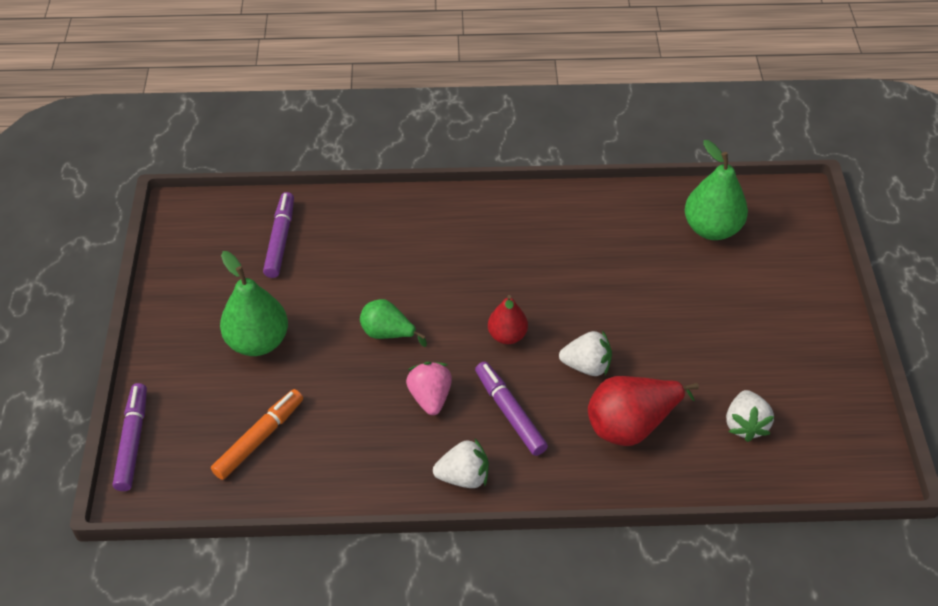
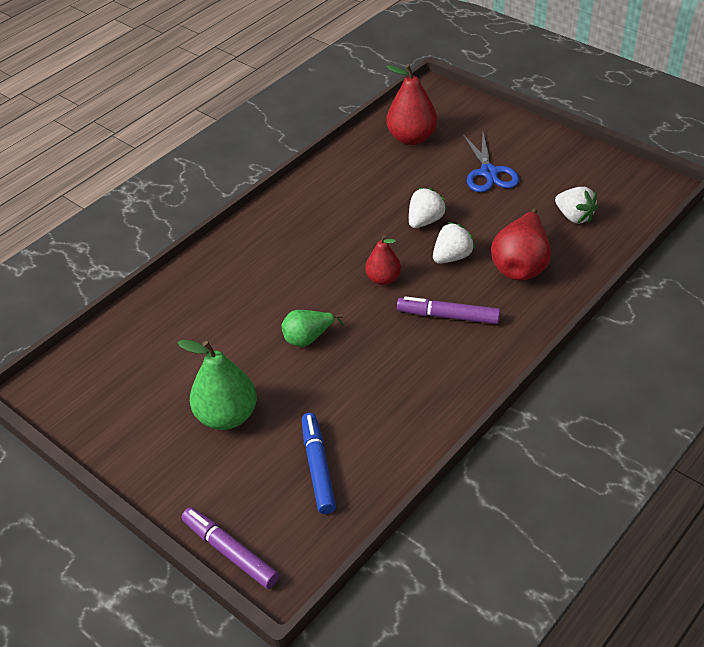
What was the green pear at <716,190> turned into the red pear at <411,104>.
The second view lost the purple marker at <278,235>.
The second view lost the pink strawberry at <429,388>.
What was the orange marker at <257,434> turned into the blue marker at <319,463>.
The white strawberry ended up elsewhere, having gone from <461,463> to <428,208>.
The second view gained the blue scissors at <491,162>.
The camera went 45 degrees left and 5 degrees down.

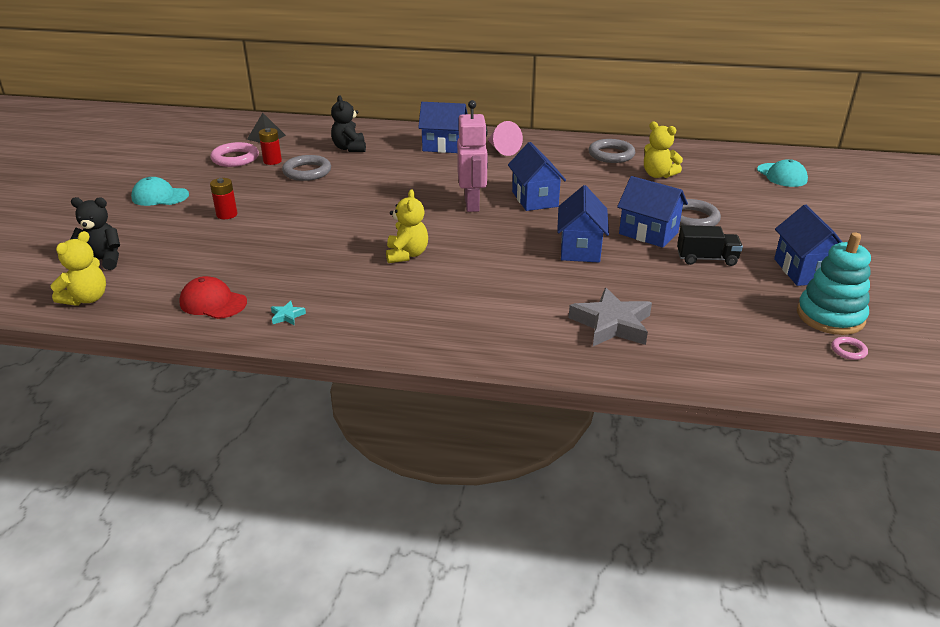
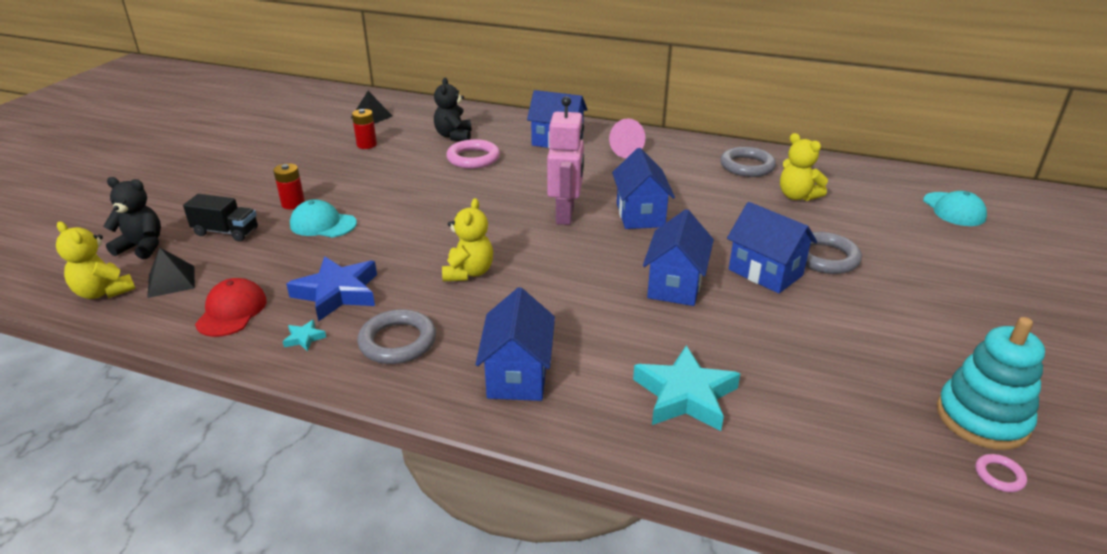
The pink ring ended up elsewhere, having gone from <234,154> to <473,154>.
The grey ring ended up elsewhere, having gone from <306,168> to <396,336>.
The turquoise cap ended up elsewhere, having gone from <160,191> to <323,218>.
The blue house ended up elsewhere, having gone from <808,245> to <515,344>.
The black truck ended up elsewhere, having gone from <710,245> to <220,218>.
The yellow teddy bear at <78,268> ended up facing another way, 90 degrees clockwise from before.
The red cap at <213,297> ended up facing another way, 60 degrees clockwise from before.
What was the grey star at <610,317> turned into the turquoise star at <686,388>.
The second view gained the black pyramid at <171,273>.
The second view gained the blue star at <331,289>.
The camera went 10 degrees right and 0 degrees up.

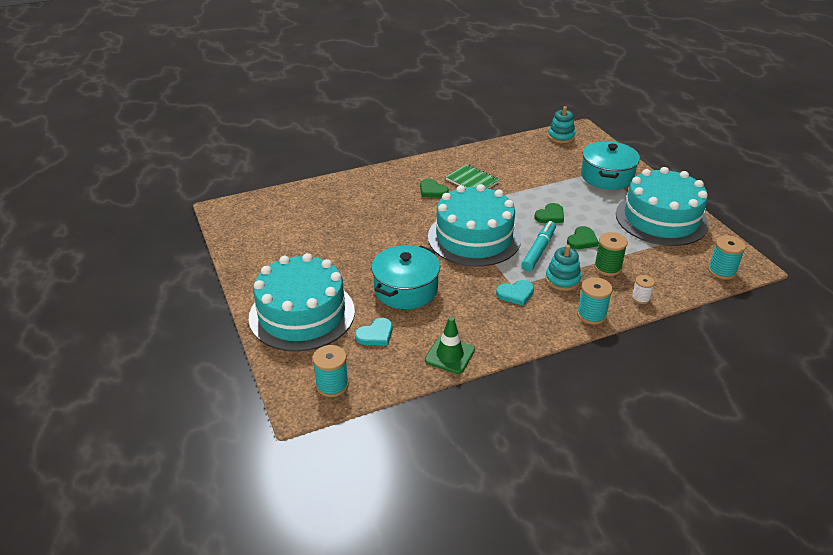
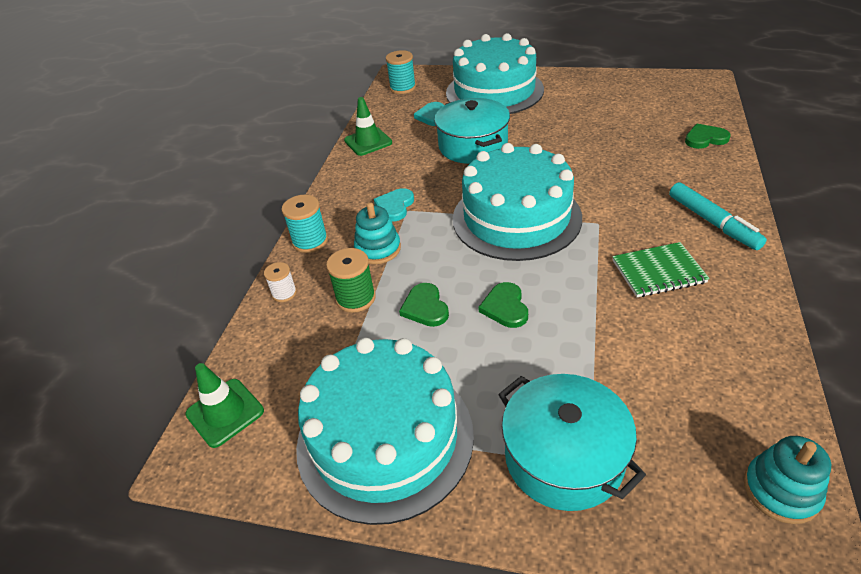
The green heart ended up elsewhere, having gone from <434,188> to <708,136>.
The turquoise marker ended up elsewhere, having gone from <539,246> to <718,216>.
Where the turquoise spool stood at <727,258>, the green traffic cone came to stand at <224,405>.
The camera went 130 degrees right and 5 degrees up.

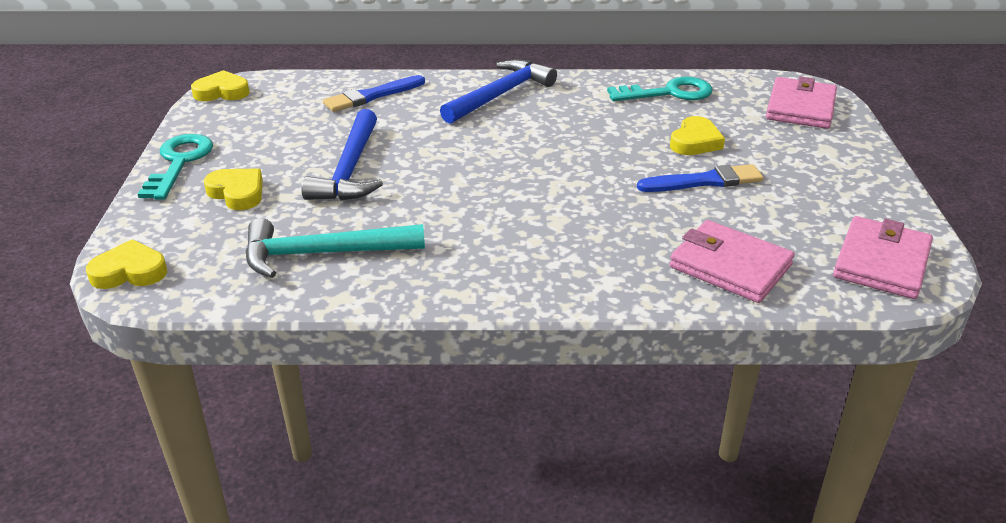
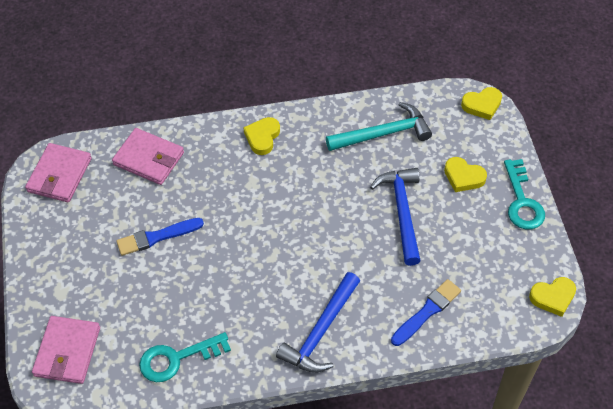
The yellow heart ended up elsewhere, having gone from <697,135> to <261,136>.
The camera went 170 degrees right and 20 degrees up.

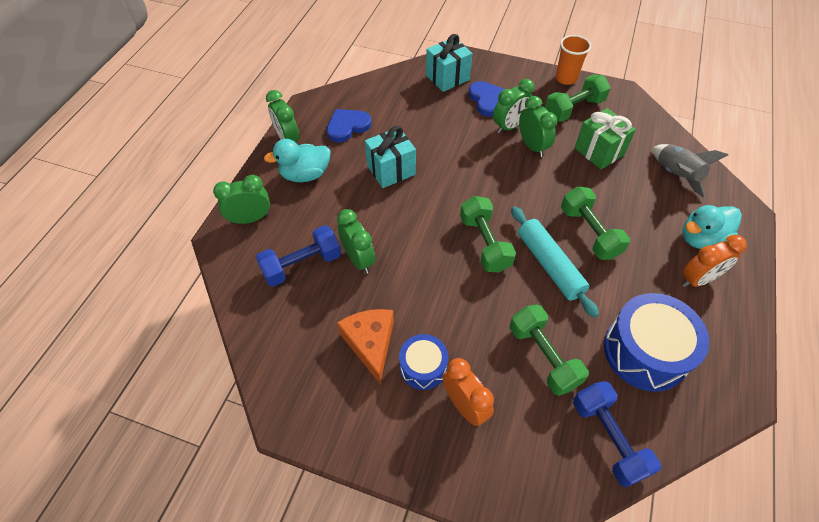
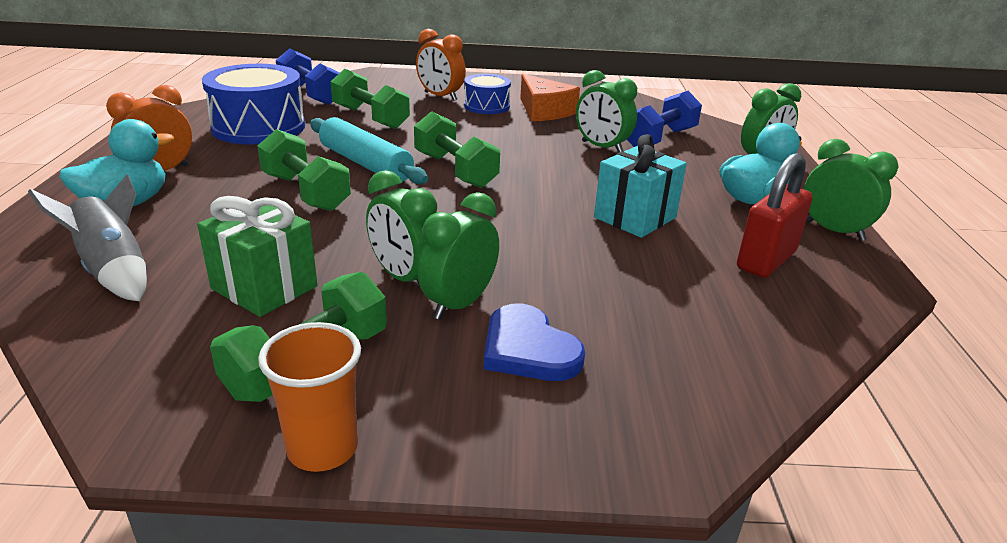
The second view lost the turquoise gift at <449,63>.
Where the blue heart stood at <349,125>, the red padlock came to stand at <775,215>.
The camera went 160 degrees right and 25 degrees down.

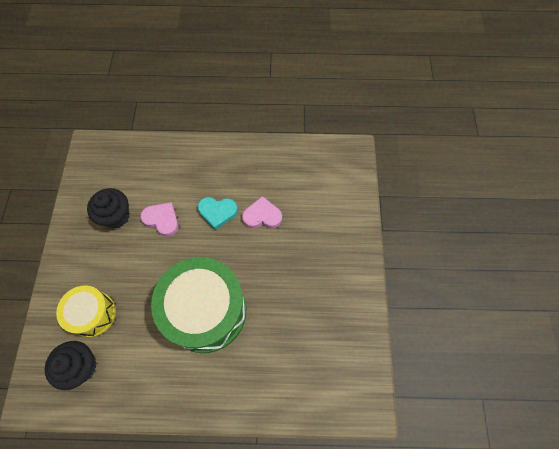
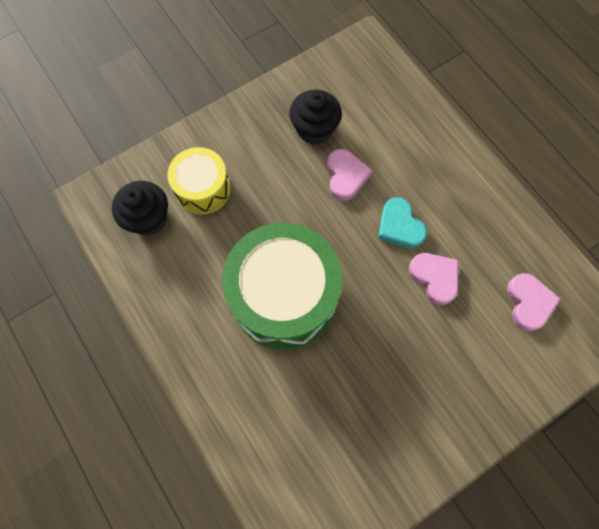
The second view gained the pink heart at <533,302>.
The camera went 55 degrees right and 5 degrees up.

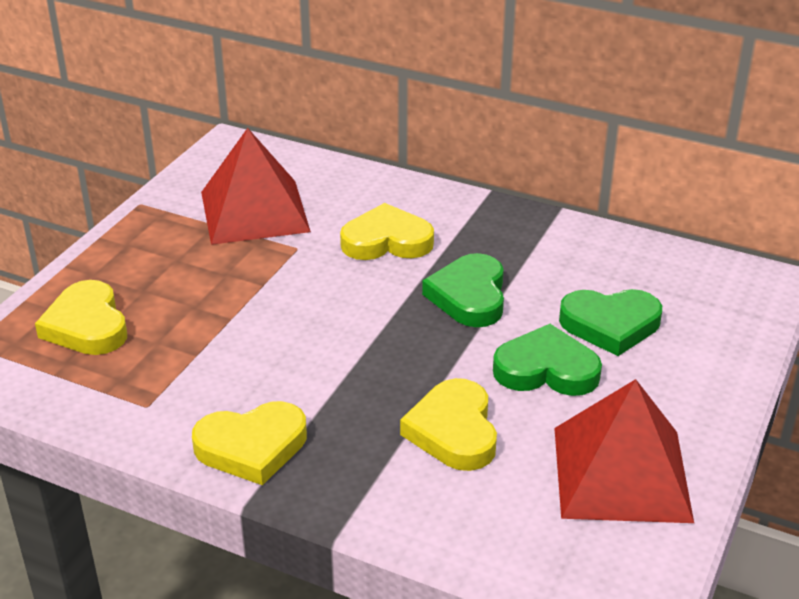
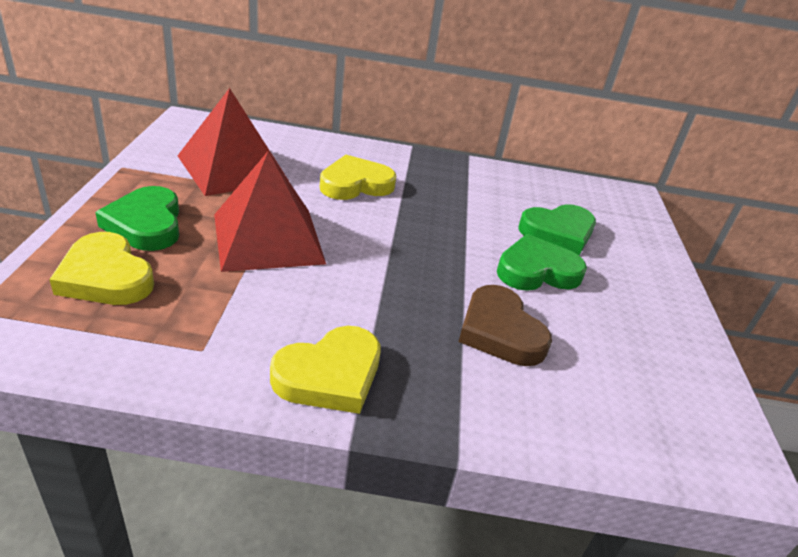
The green heart ended up elsewhere, having gone from <463,290> to <137,218>.
What was the yellow heart at <448,424> turned into the brown heart at <505,325>.
The red pyramid ended up elsewhere, having gone from <624,451> to <270,211>.
The camera went 25 degrees left and 0 degrees up.

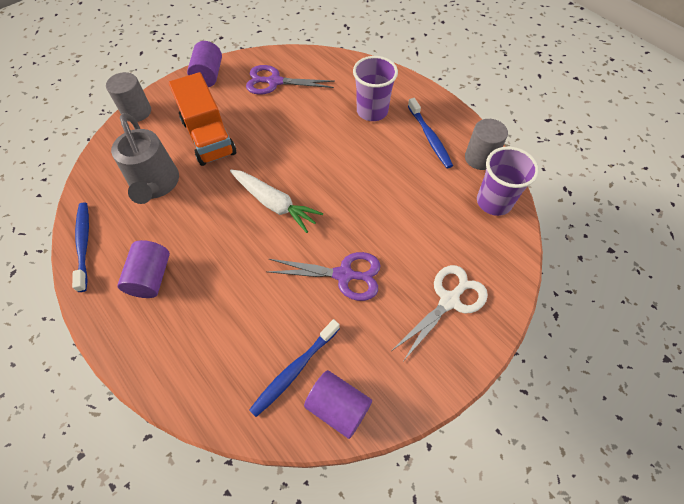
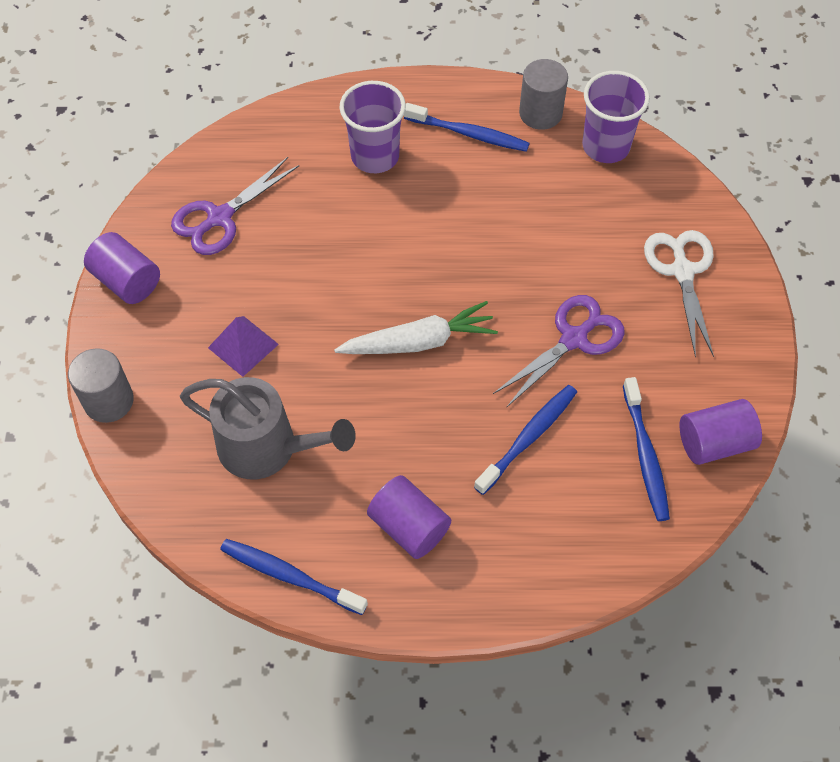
Where the orange truck stood at <202,119>, the purple pyramid came to stand at <243,346>.
The second view gained the blue toothbrush at <525,440>.
The camera went 50 degrees left and 0 degrees up.

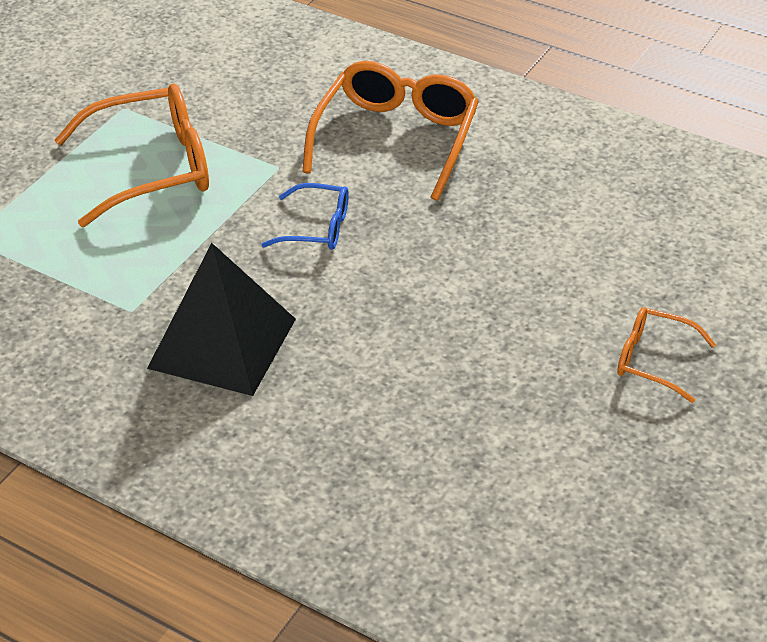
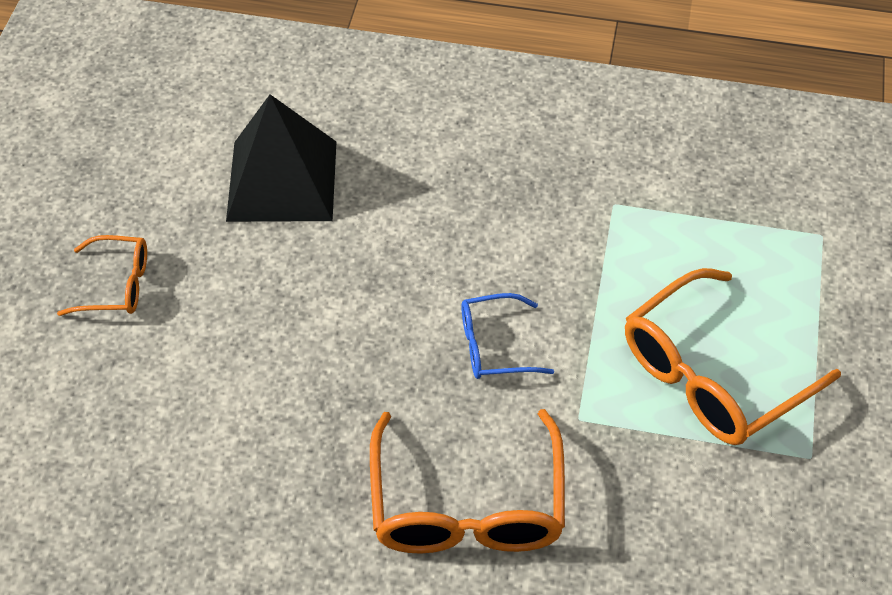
The black pyramid ended up elsewhere, having gone from <221,319> to <281,158>.
The camera went 160 degrees right and 10 degrees up.

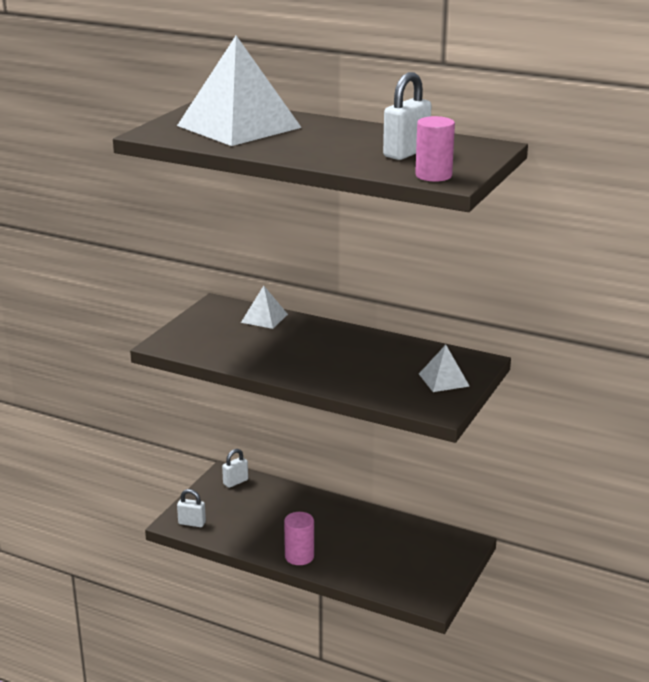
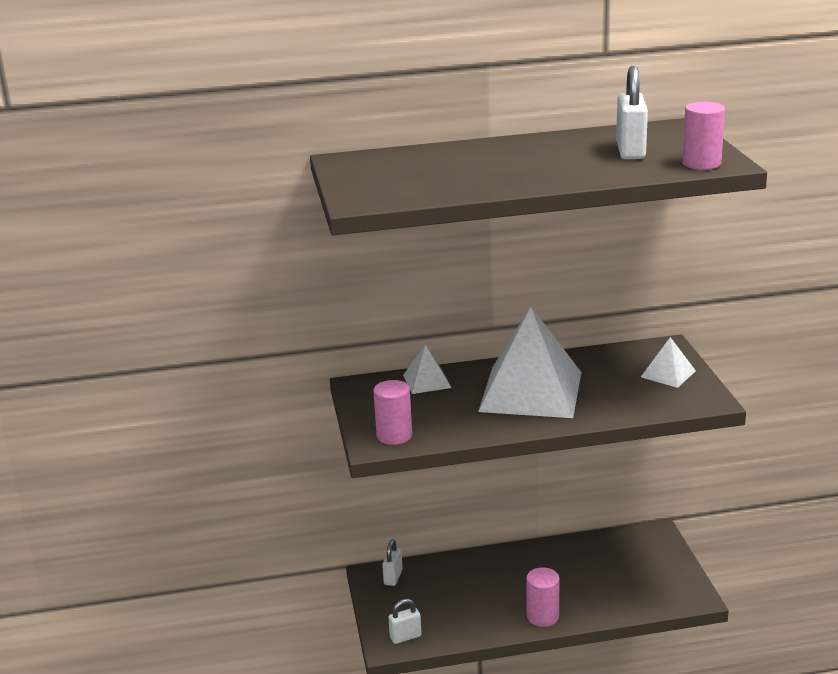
The white pyramid ended up elsewhere, having gone from <239,91> to <529,362>.
The second view gained the pink cylinder at <392,412>.
The camera went 35 degrees left and 0 degrees up.

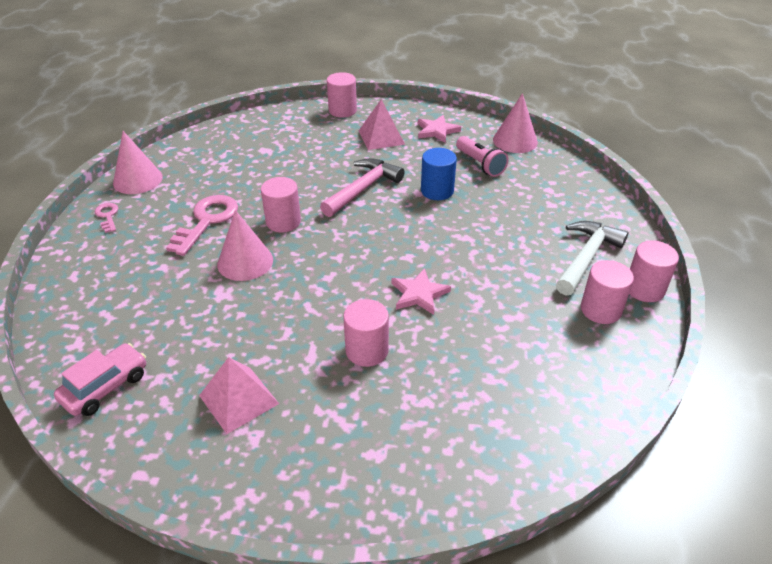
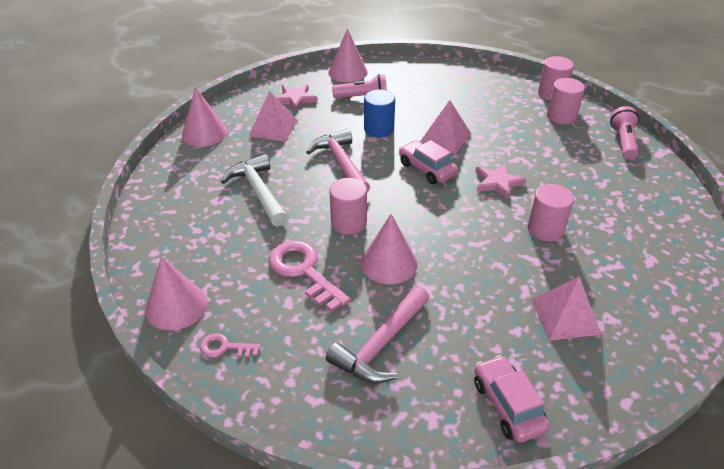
Where the pink cylinder stood at <342,95>, the pink cone came to stand at <205,117>.
The white hammer ended up elsewhere, having gone from <592,258> to <254,190>.
The second view gained the pink pyramid at <445,126>.
The second view gained the pink flashlight at <624,133>.
The second view gained the pink car at <428,162>.
The second view gained the pink hammer at <377,335>.
The camera went 60 degrees left and 0 degrees up.

